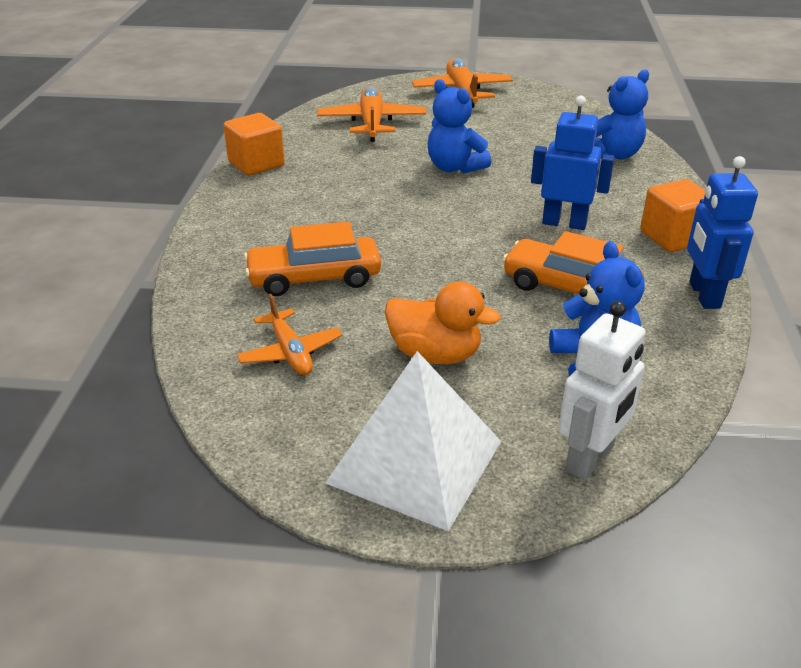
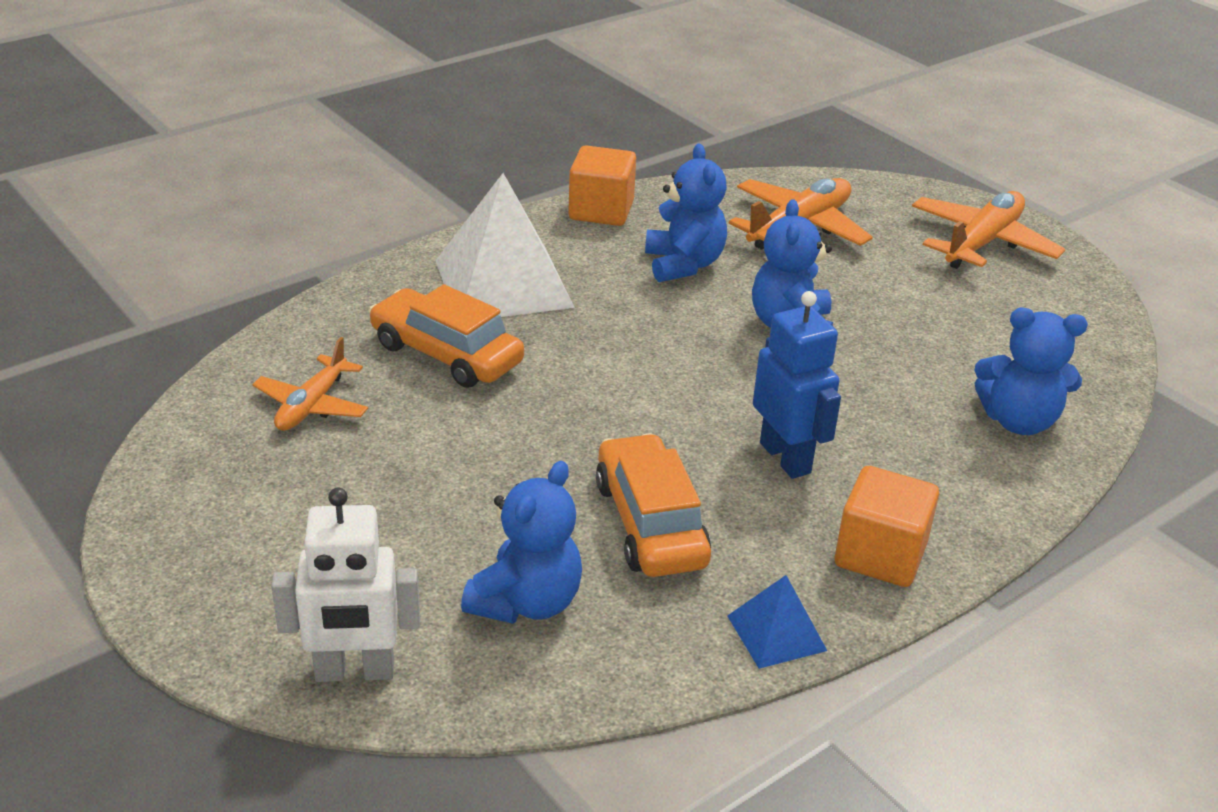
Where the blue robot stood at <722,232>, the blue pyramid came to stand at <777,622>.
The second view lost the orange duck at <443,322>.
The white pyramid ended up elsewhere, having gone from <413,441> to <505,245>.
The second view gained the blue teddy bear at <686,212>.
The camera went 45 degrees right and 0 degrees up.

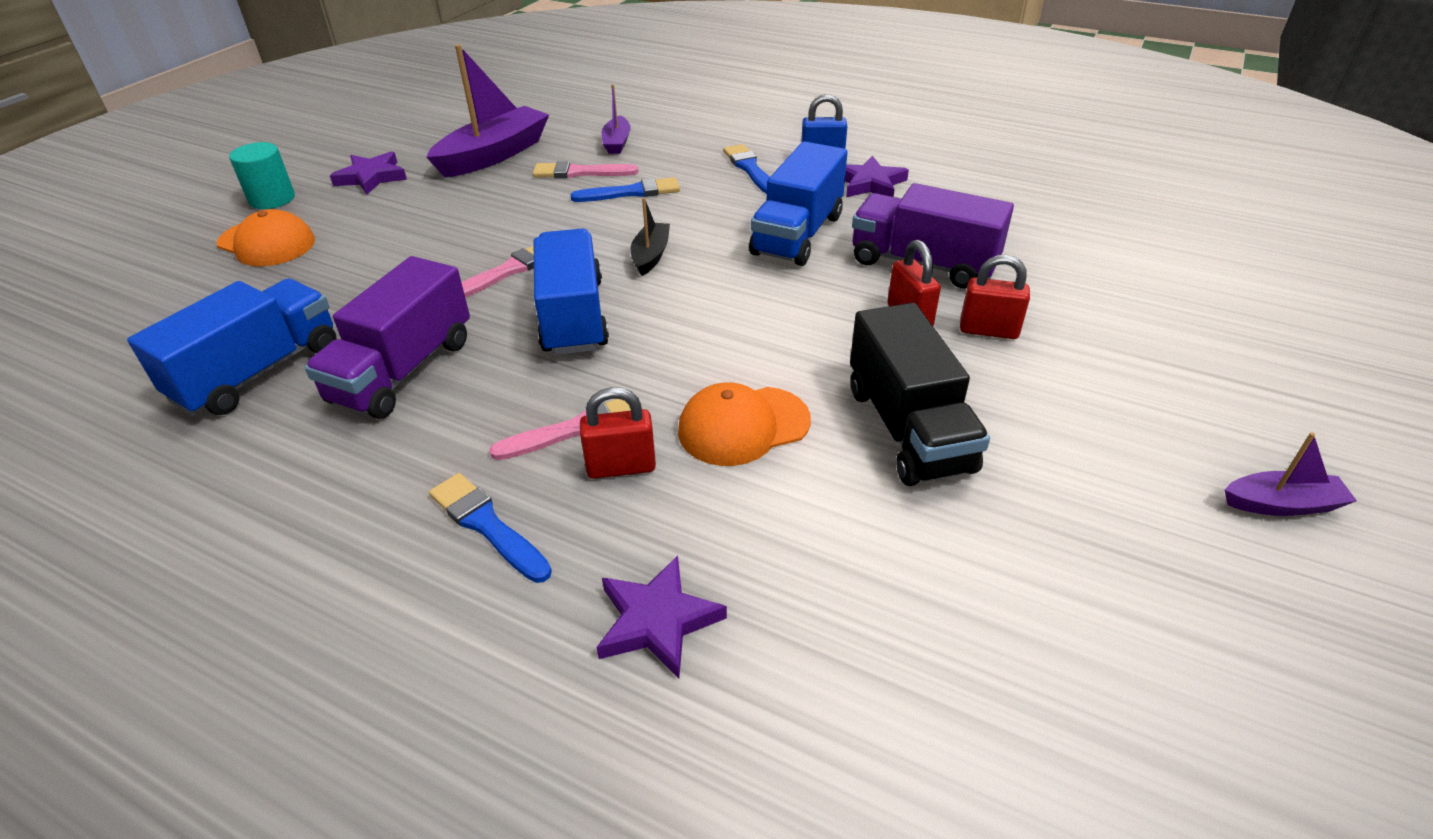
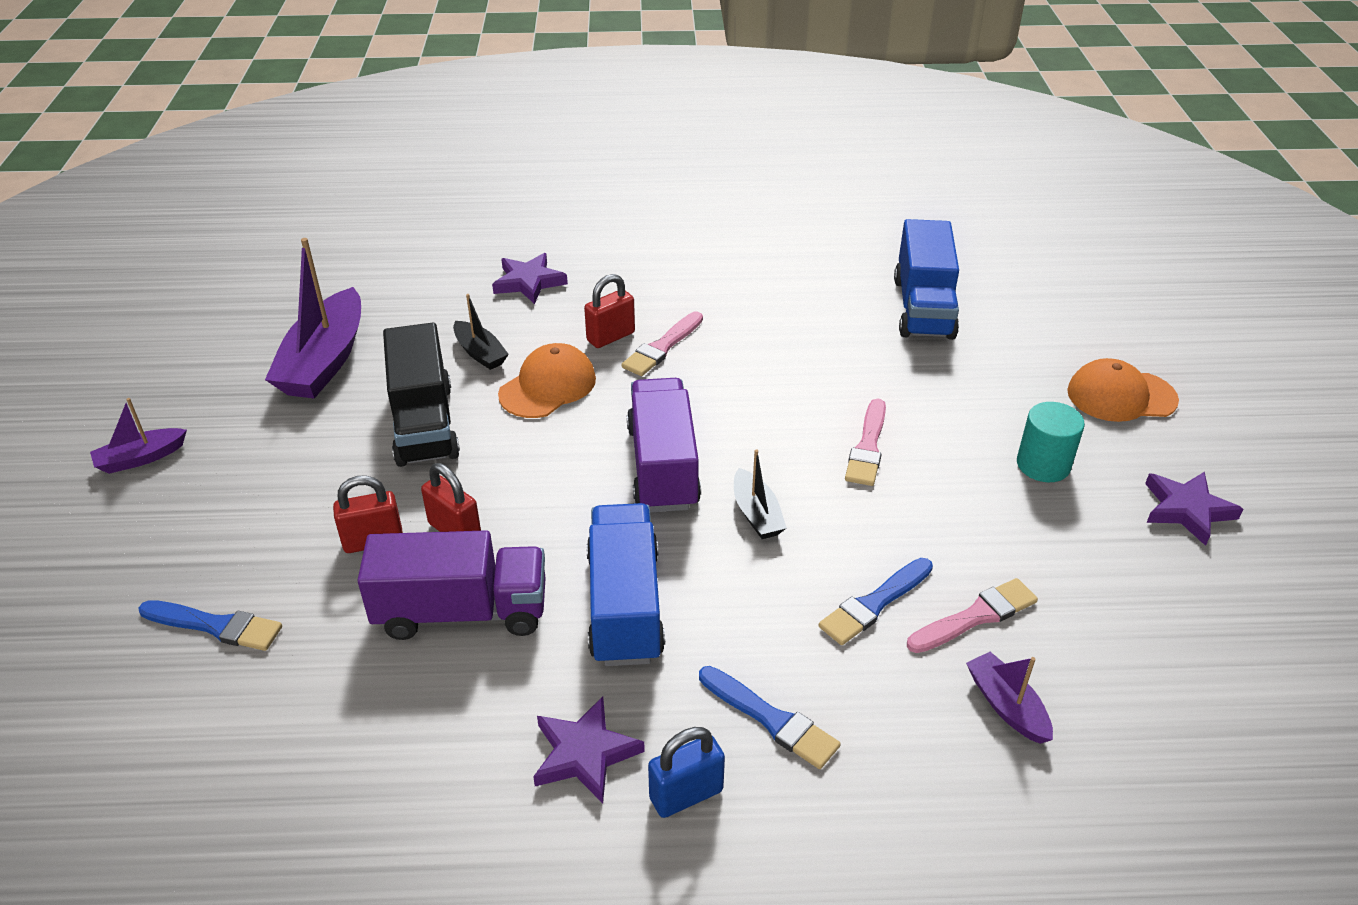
The purple boat ended up elsewhere, having gone from <487,111> to <313,318>.
The turquoise cylinder ended up elsewhere, having gone from <262,175> to <1051,442>.
The second view lost the blue truck at <571,292>.
The purple truck ended up elsewhere, having gone from <387,337> to <664,445>.
The black truck at <920,394> ended up facing another way, 150 degrees counterclockwise from before.
The blue brush ended up elsewhere, having gone from <490,528> to <210,625>.
The second view gained the black boat at <481,332>.
The camera went 150 degrees right and 0 degrees up.

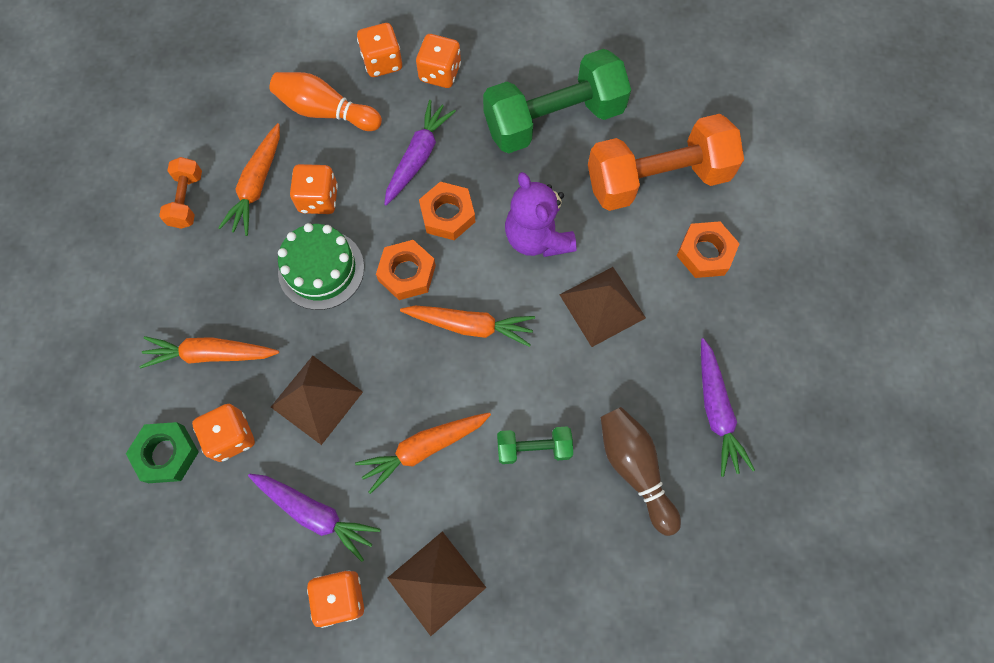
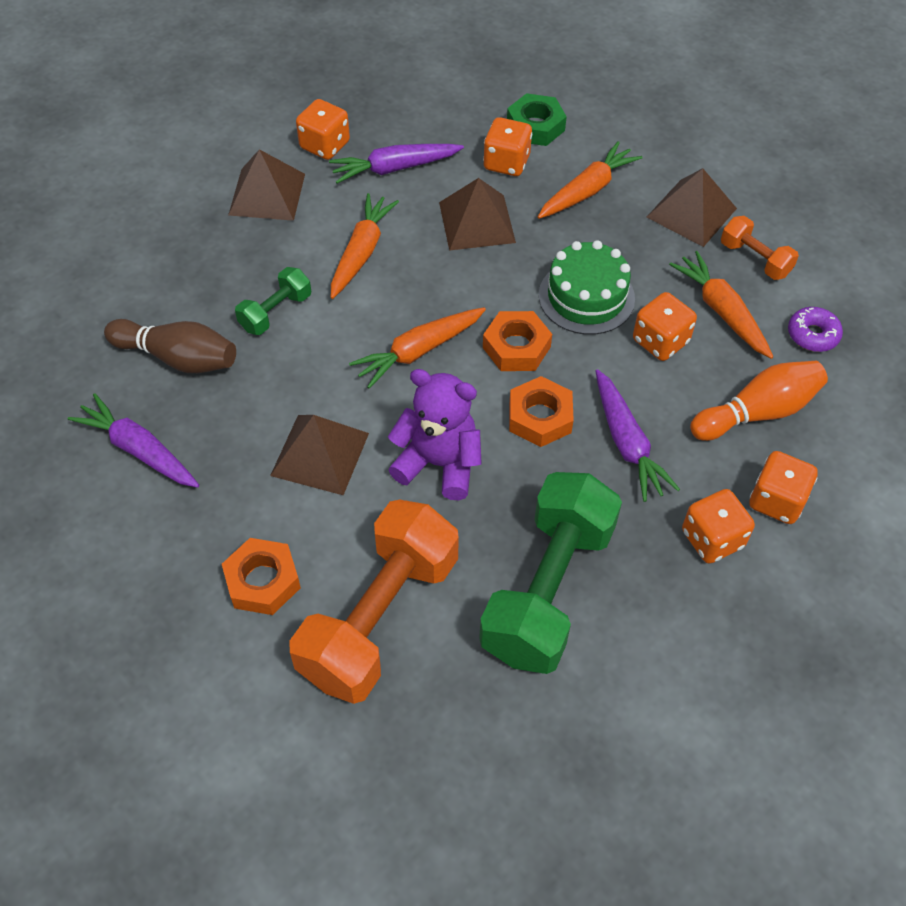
The second view gained the brown pyramid at <692,207>.
The second view gained the purple donut at <815,329>.
The camera went 135 degrees right and 15 degrees down.

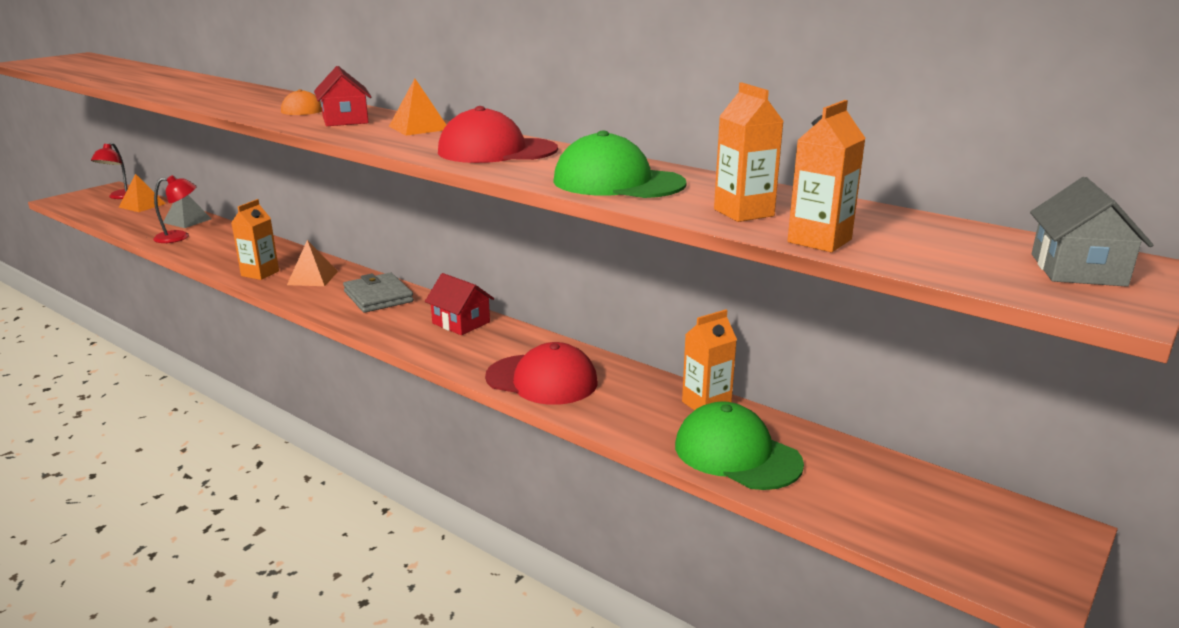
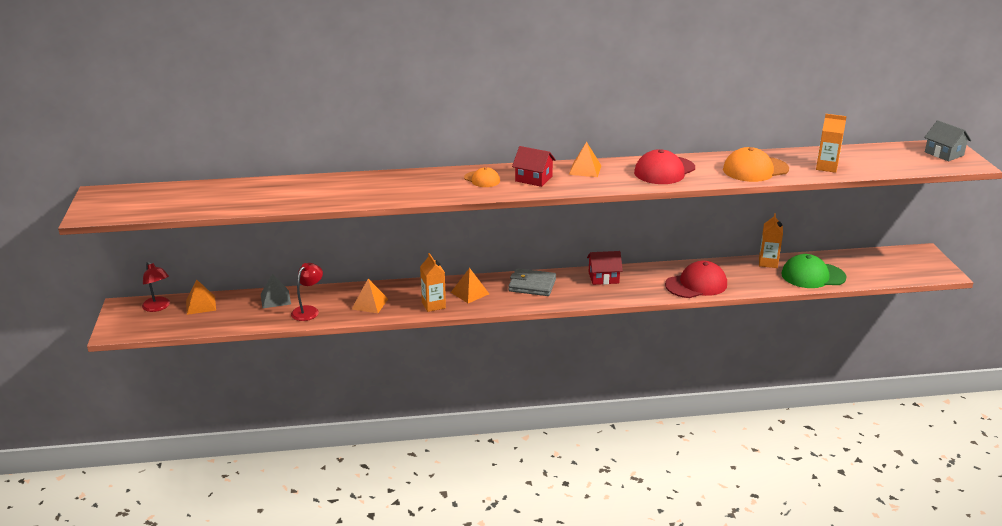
The second view lost the orange carton at <827,176>.
What was the green cap at <620,164> turned into the orange cap at <756,164>.
The second view gained the orange pyramid at <370,296>.
The camera went 45 degrees left and 5 degrees up.

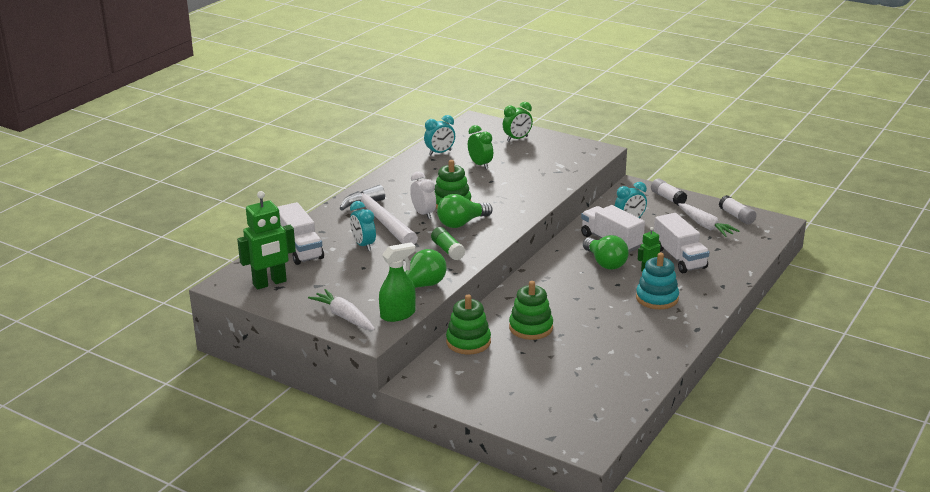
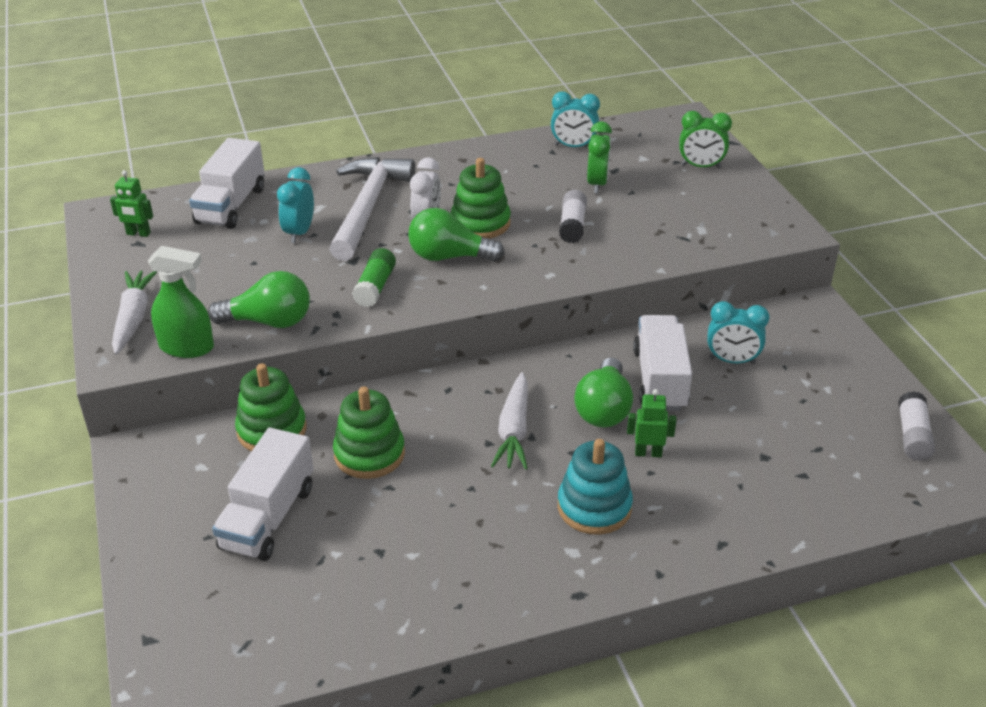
The white glue stick ended up elsewhere, having gone from <669,192> to <573,216>.
The size of the green robot at <266,240> changed by a factor of 0.51.
The white carrot ended up elsewhere, having gone from <709,220> to <509,421>.
The white truck ended up elsewhere, having gone from <682,243> to <263,494>.
The camera went 40 degrees right and 10 degrees up.

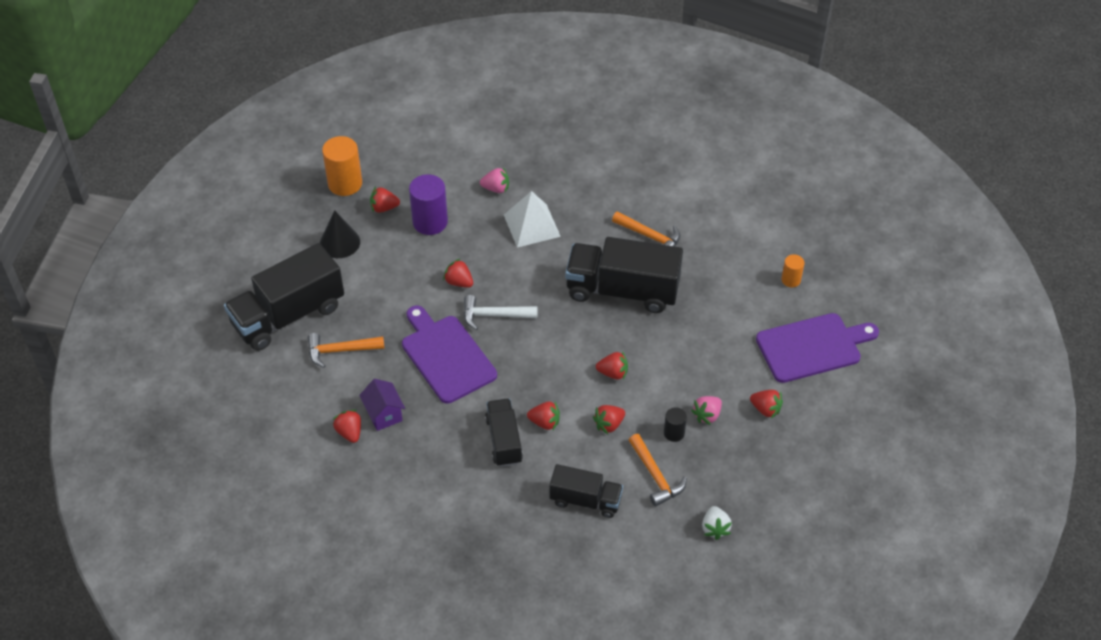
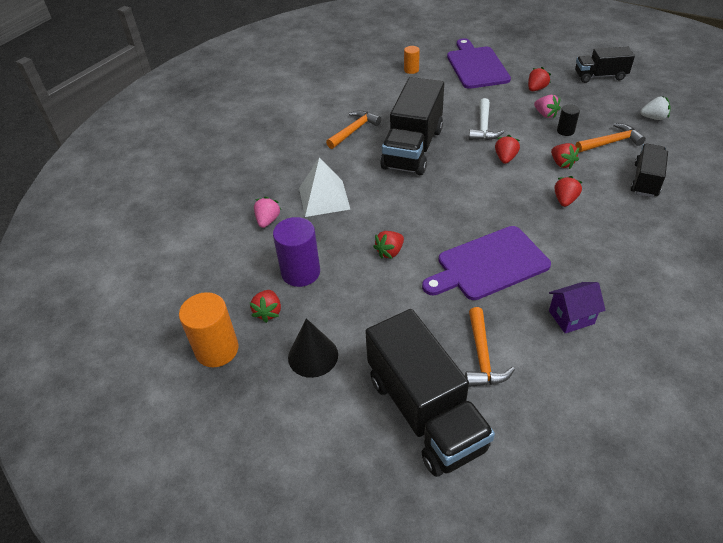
The white hammer ended up elsewhere, having gone from <501,312> to <486,119>.
The black truck ended up elsewhere, having gone from <504,433> to <605,65>.
The second view lost the red strawberry at <347,426>.
The camera went 80 degrees left and 5 degrees down.

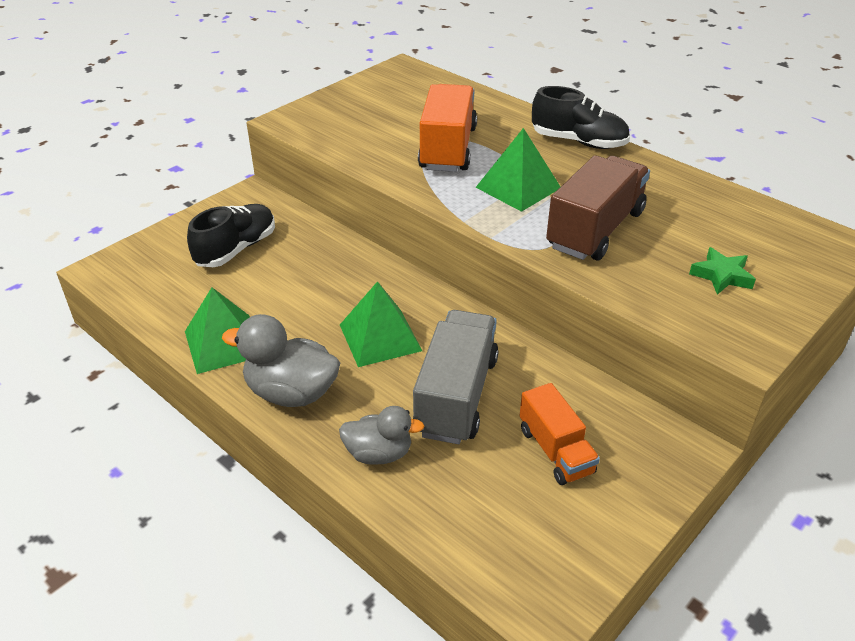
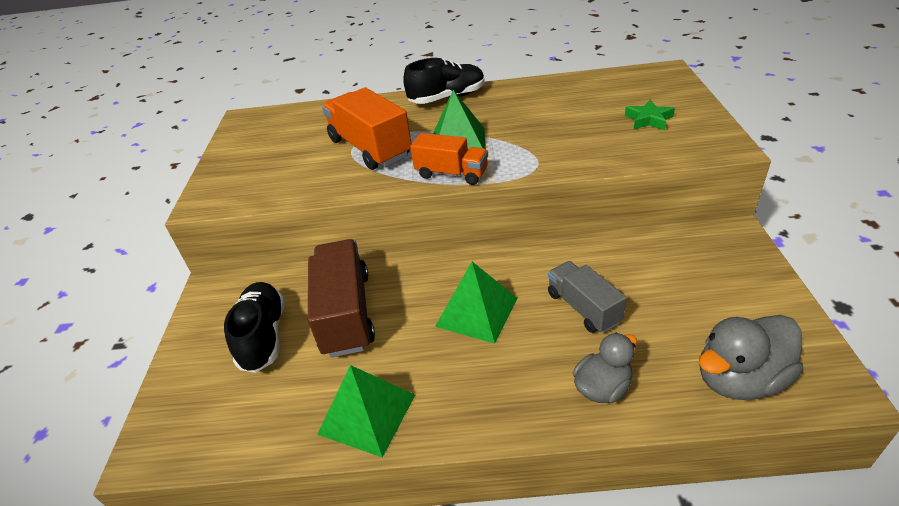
The brown truck ended up elsewhere, having gone from <598,207> to <341,298>.
The size of the grey truck at <456,377> changed by a factor of 0.62.
The grey duck ended up elsewhere, having gone from <281,360> to <751,357>.
The orange truck ended up elsewhere, having gone from <559,434> to <449,159>.
The camera went 40 degrees left and 0 degrees up.

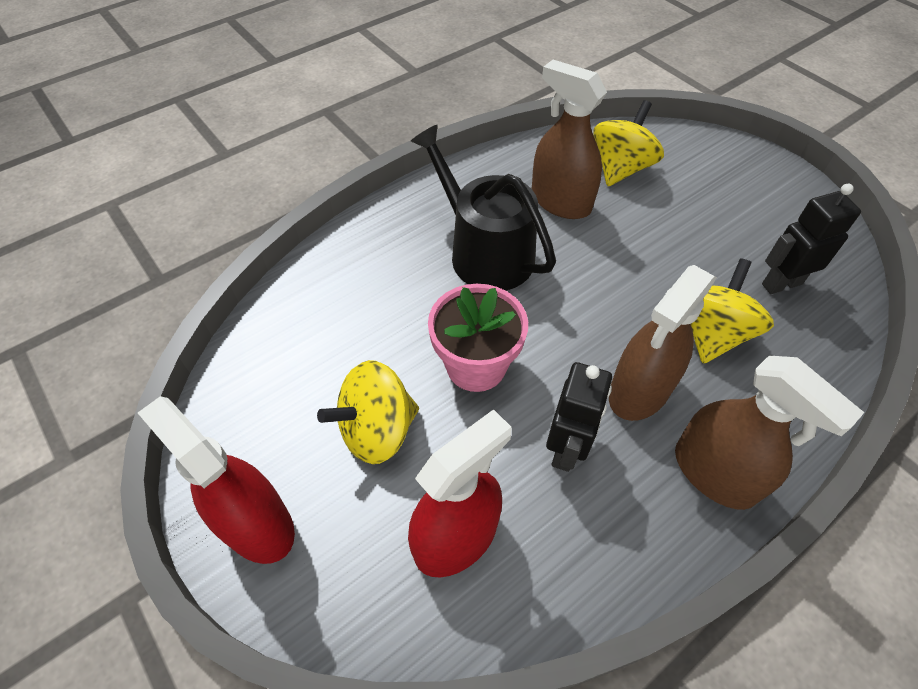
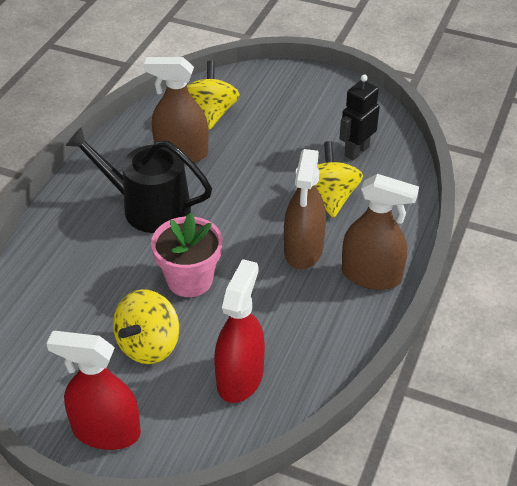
The second view lost the black robot at <579,417>.
The camera went 30 degrees left and 10 degrees down.

